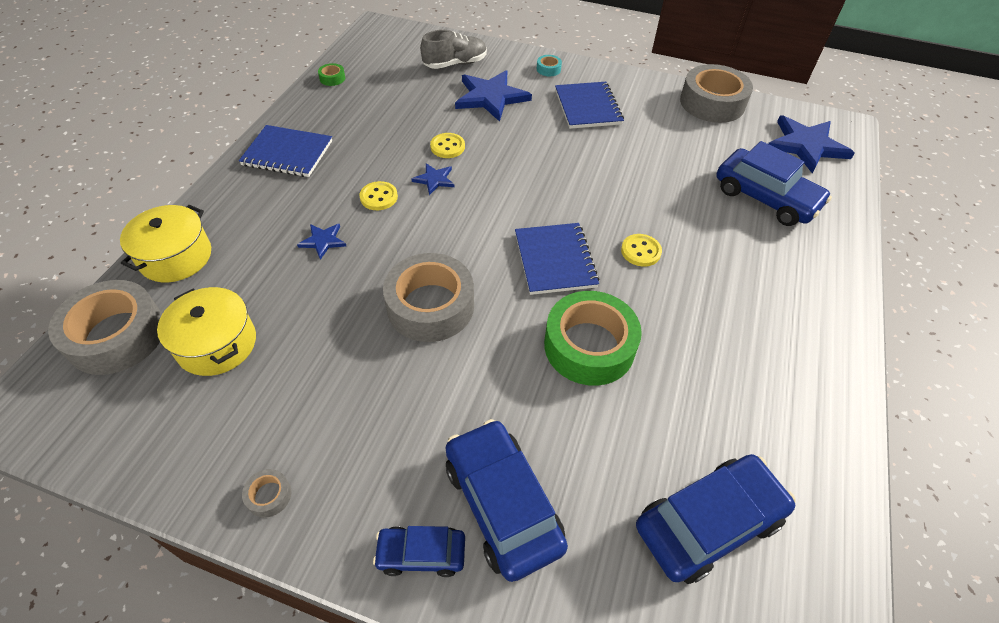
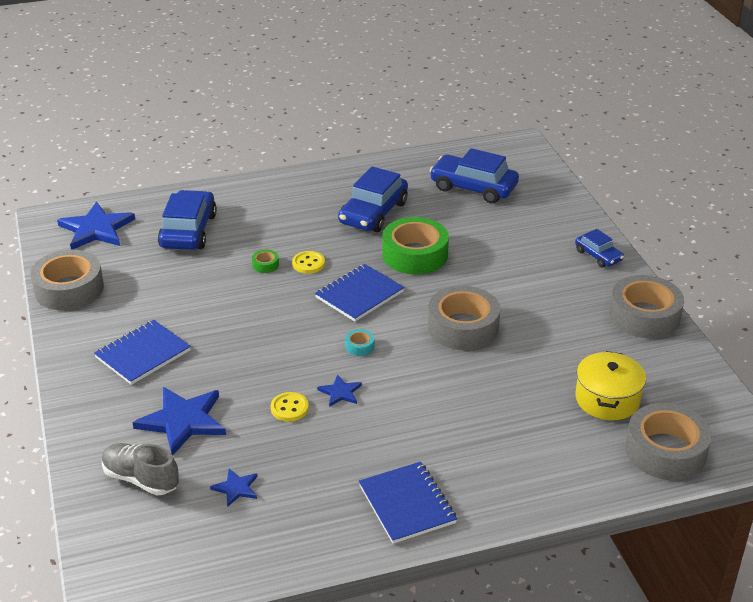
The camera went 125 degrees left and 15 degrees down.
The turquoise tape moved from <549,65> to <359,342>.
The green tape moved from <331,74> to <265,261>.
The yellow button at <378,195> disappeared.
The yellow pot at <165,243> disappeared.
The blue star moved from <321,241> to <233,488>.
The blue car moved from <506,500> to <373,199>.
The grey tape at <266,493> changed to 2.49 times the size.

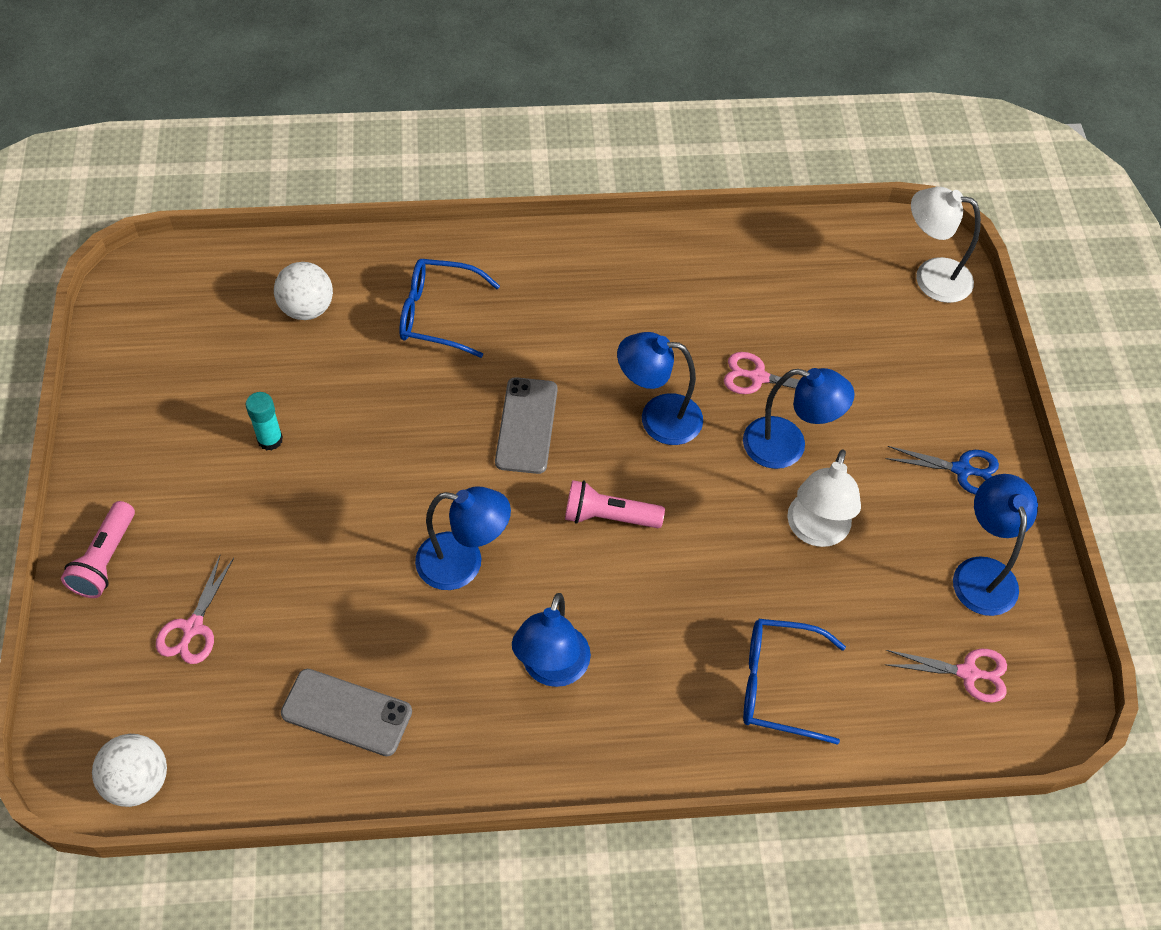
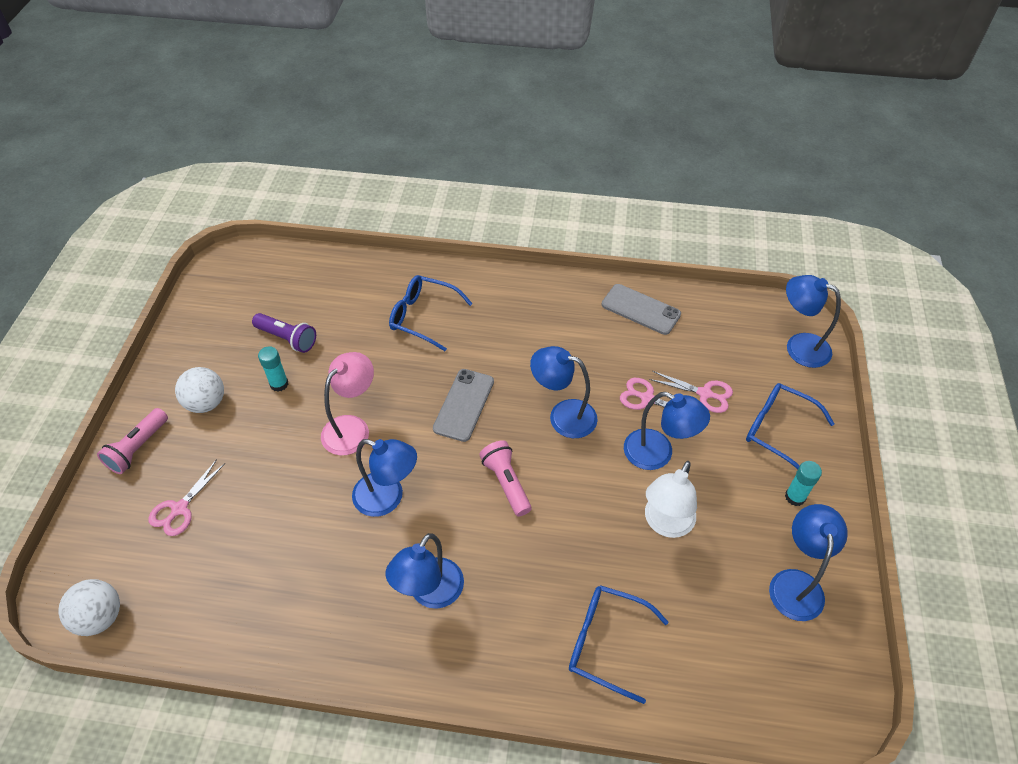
The camera went 15 degrees right and 5 degrees down.
The white lamp at <946,245> became the blue lamp at <813,321>.
The white ball moved from <303,291> to <199,390>.
The blue scissors at <942,470> was replaced by the turquoise glue stick at <803,483>.
The pink flashlight at <615,504> turned 45 degrees clockwise.
The pink scissors moved from <946,676> to <691,392>.
The grey phone moved from <346,712> to <641,309>.
The purple flashlight at <284,333> appeared.
The pink lamp at <347,403> appeared.
The blue glasses at <790,426> appeared.

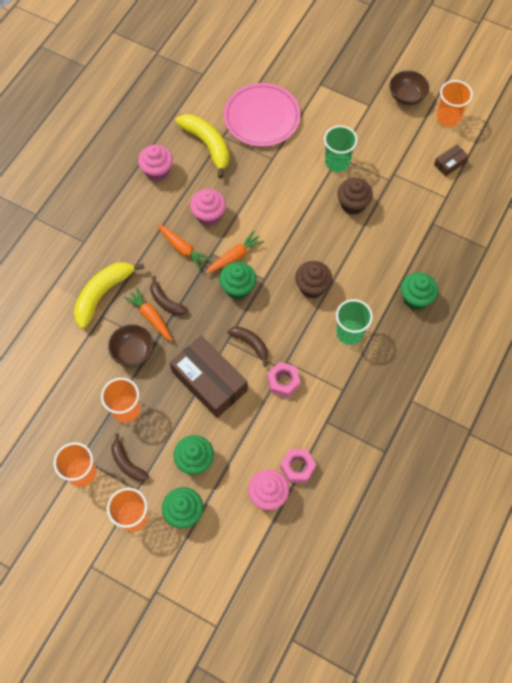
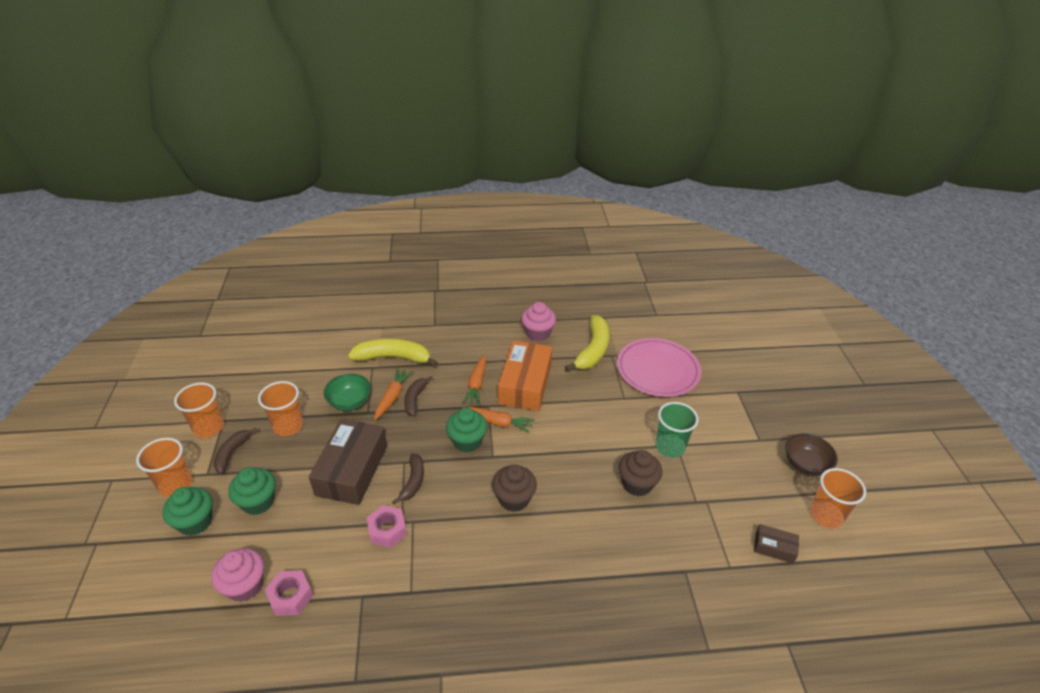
The camera went 55 degrees right and 25 degrees down.
The pink cupcake at <208,207> was replaced by the orange box at <525,376>.
The green cupcake at <419,291> disappeared.
The green cup at <354,322> disappeared.
The brown bowl at <131,345> became the green bowl at <347,392>.

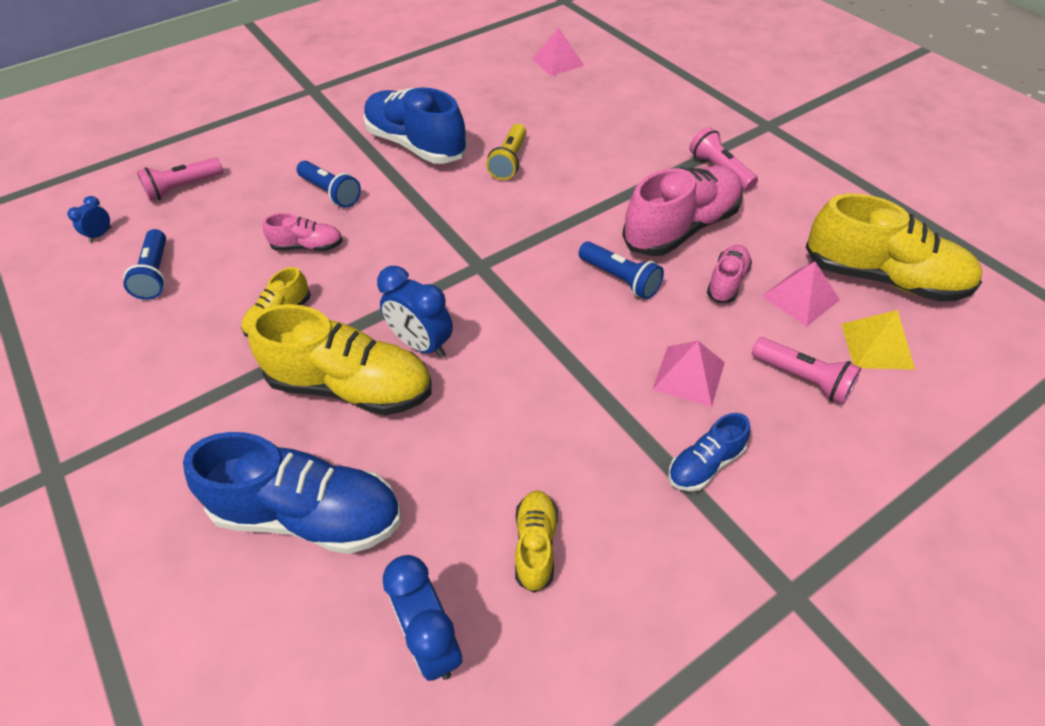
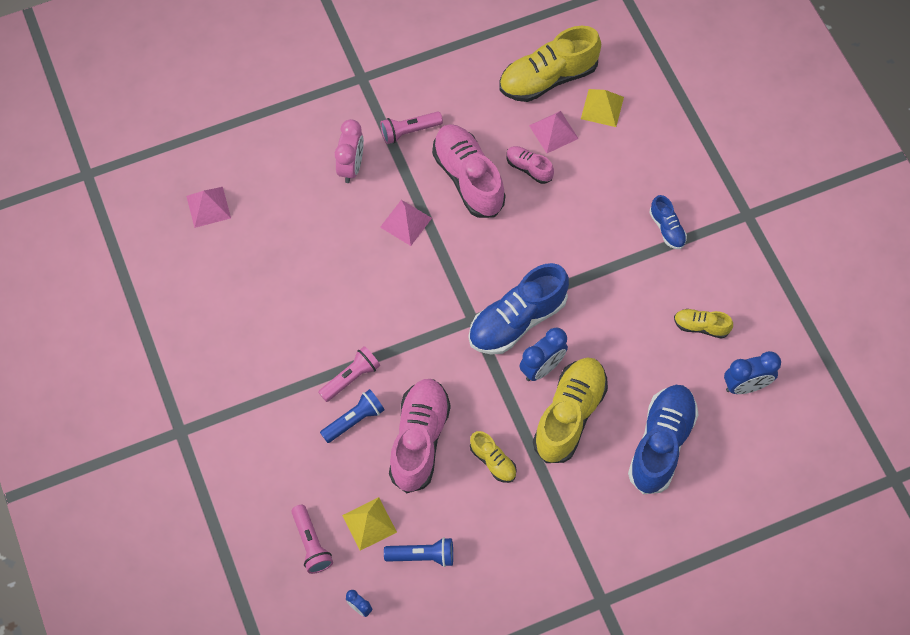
The camera went 80 degrees left and 15 degrees up.
The blue shoe moved from <415,126> to <519,309>.
The yellow flashlight at <506,152> disappeared.
The yellow shoe at <894,247> turned 150 degrees counterclockwise.
The pink shoe at <303,232> changed to 2.01 times the size.
The blue flashlight at <621,270> disappeared.
The pink flashlight moved from <806,370> to <349,374>.
The pink pyramid moved from <688,374> to <406,223>.
The pink clock at <349,151> appeared.
The yellow pyramid at <369,524> appeared.

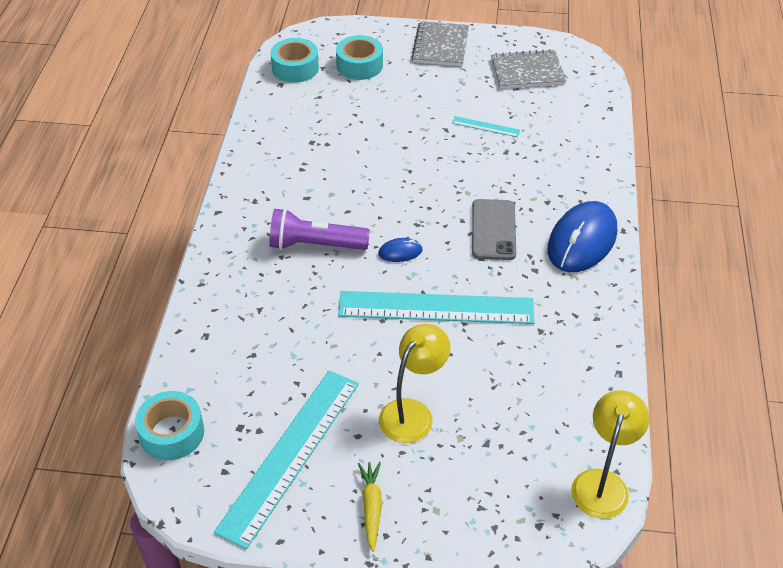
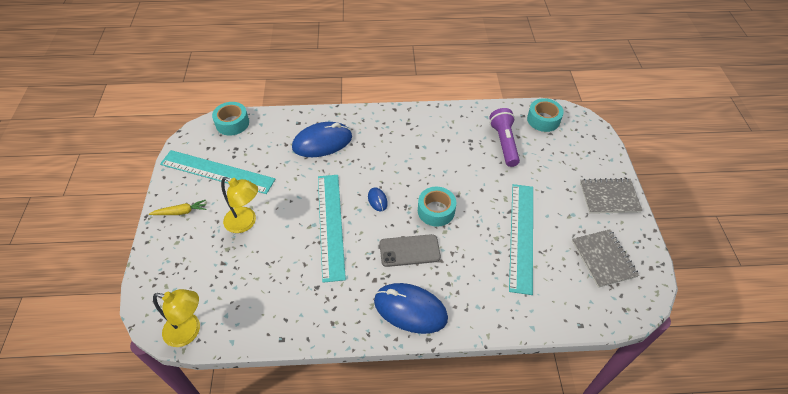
The camera went 80 degrees right and 5 degrees up.
The turquoise tape moved from <359,57> to <437,207>.
The turquoise ruler at <486,126> changed to 2.43 times the size.
The purple flashlight moved from <319,229> to <504,137>.
The blue mouse at <322,139> appeared.

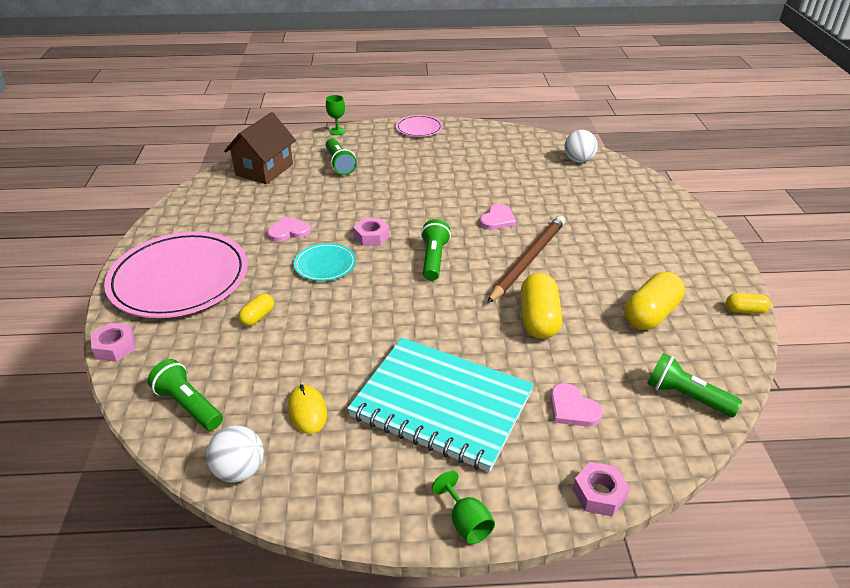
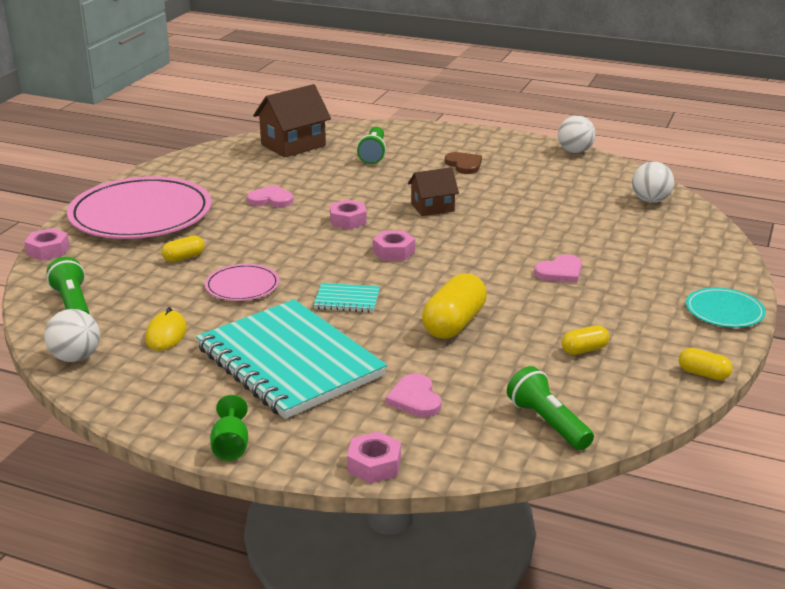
The camera went 25 degrees right and 10 degrees down.
The green goblet at <336,115> disappeared.
The pink plate moved from <419,126> to <242,282>.
The pink heart moved from <498,217> to <558,269>.
The brown pencil at <526,259> disappeared.
The green flashlight at <436,250> was replaced by the pink nut at <394,245>.
The turquoise plate moved from <325,262> to <726,307>.
The yellow capsule at <655,301> changed to 0.53 times the size.
The white ball at <577,134> appeared.
The brown heart at <463,163> appeared.
The brown house at <433,191> appeared.
The turquoise notebook at <347,298> appeared.

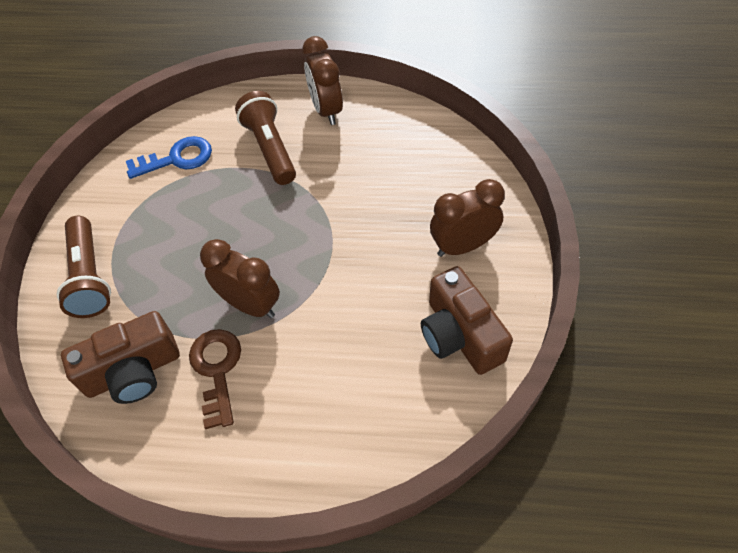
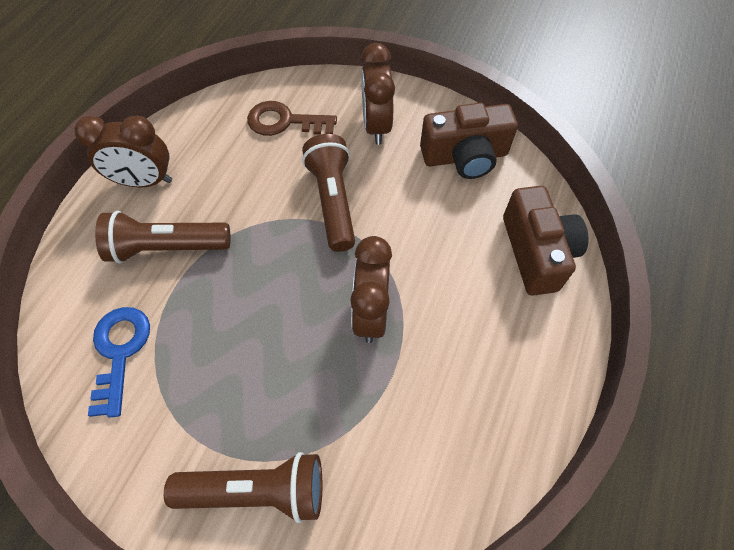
The camera went 75 degrees left and 5 degrees up.
The brown clock at <240,278> turned 45 degrees counterclockwise.
The brown camera moved from <120,357> to <546,241>.
The brown key moved from <215,379> to <292,118>.
The brown flashlight at <328,193> appeared.

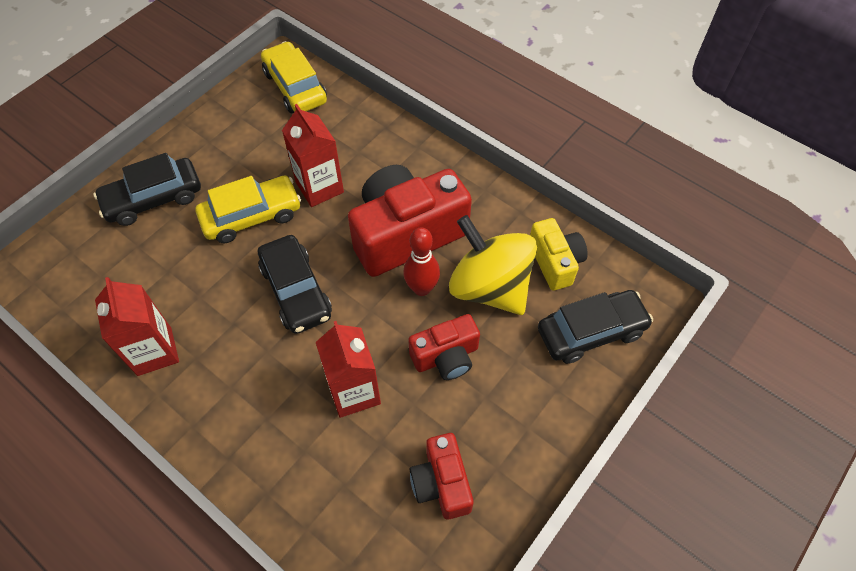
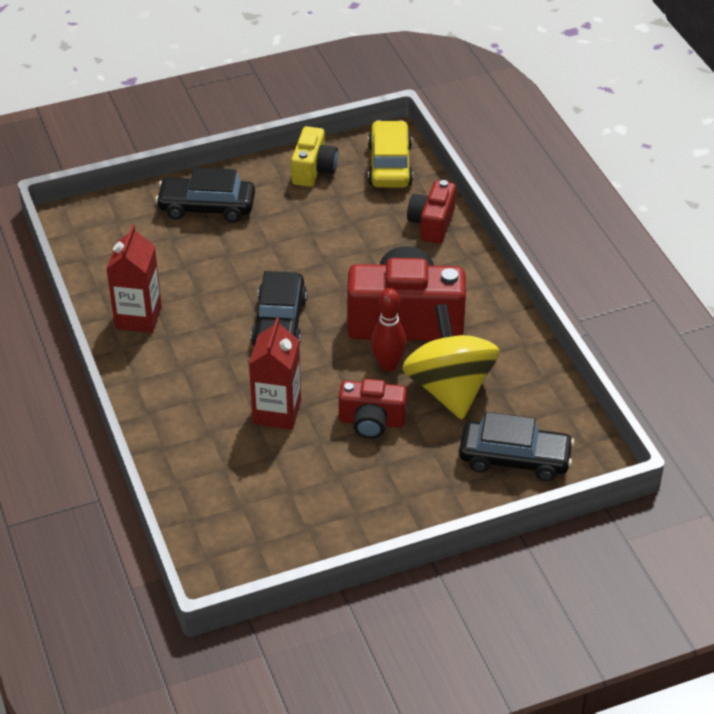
The camera went 30 degrees right and 15 degrees down.
The red carton at <313,155> disappeared.
The yellow car at <248,209> disappeared.
The yellow camera moved from <559,254> to <314,156>.
The red camera moved from <442,476> to <431,212>.

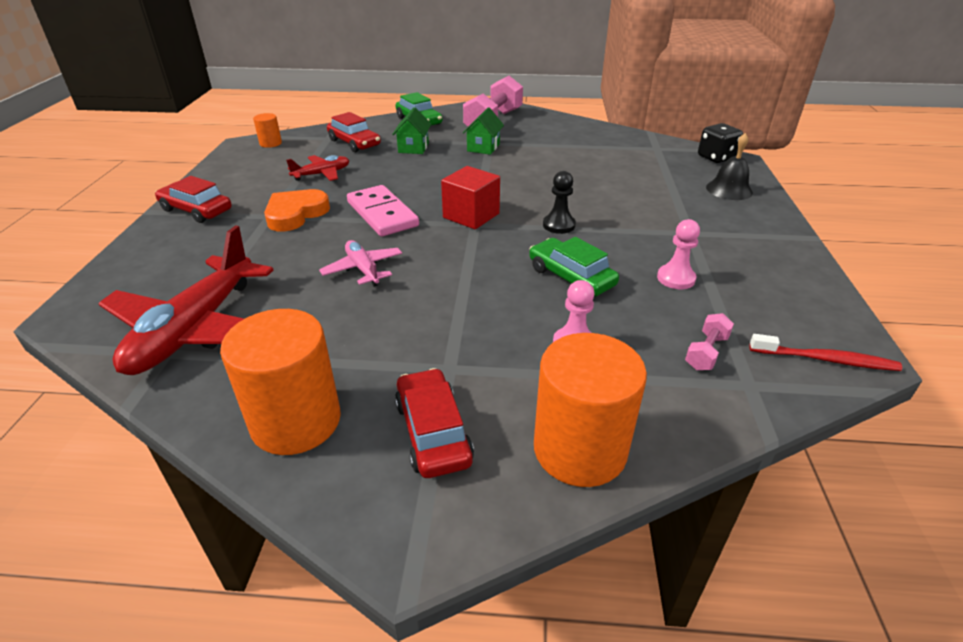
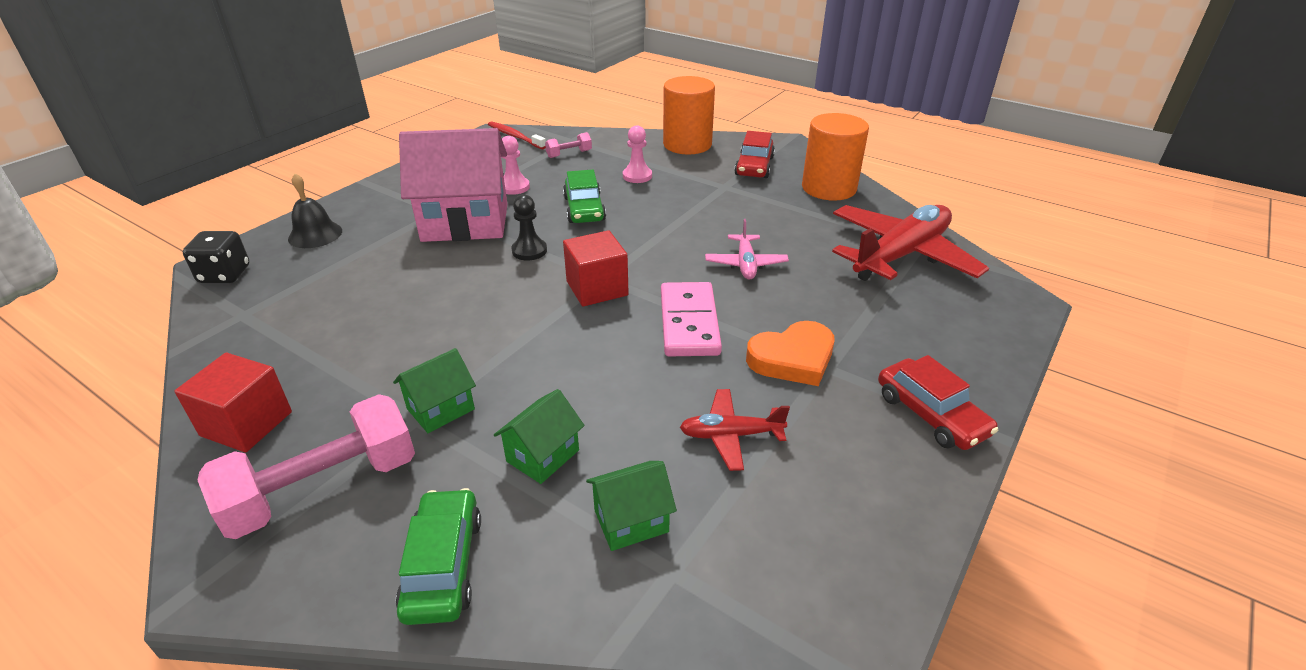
The camera went 150 degrees left and 0 degrees up.
The red car at <354,132> was replaced by the green house at <631,506>.
The orange cylinder at <267,130> disappeared.
The pink house at <453,185> appeared.
The red cube at <233,402> appeared.

